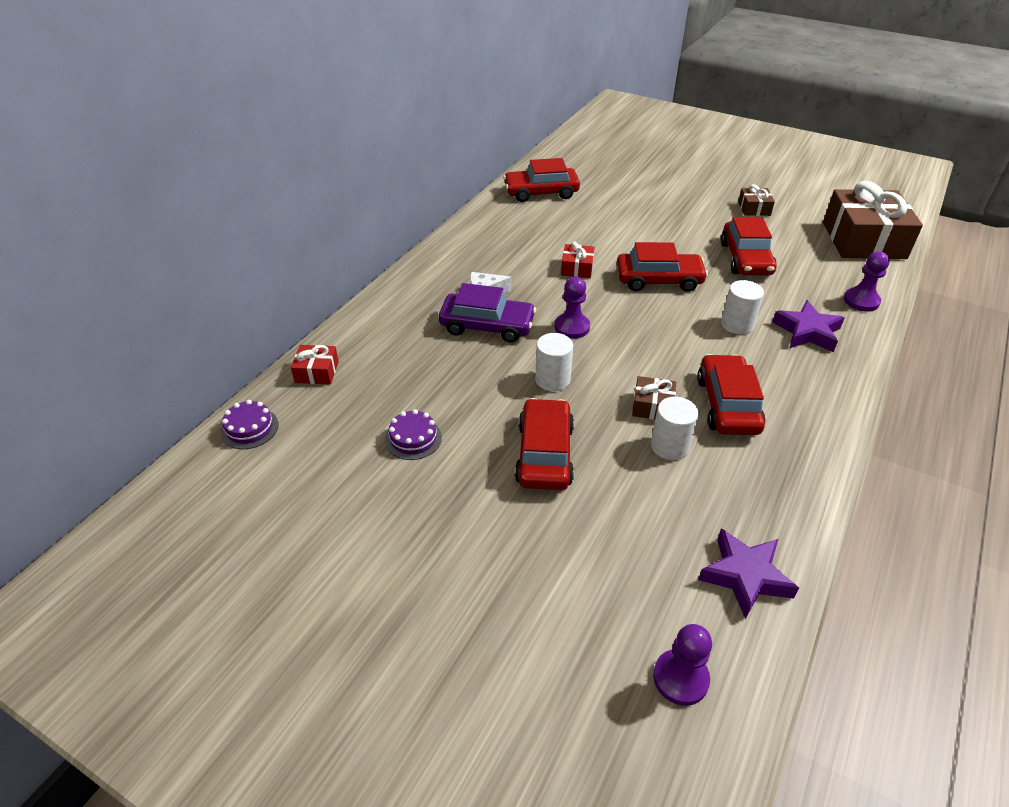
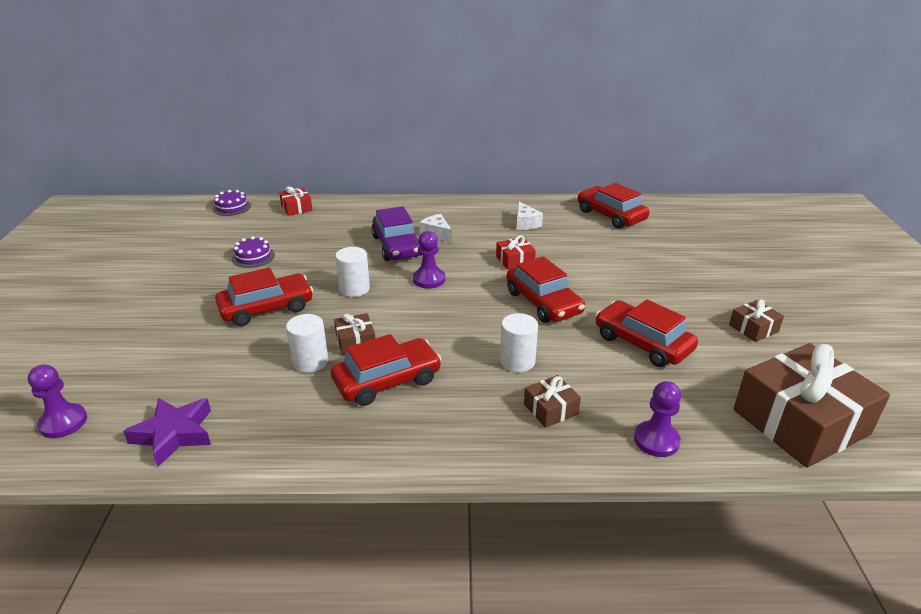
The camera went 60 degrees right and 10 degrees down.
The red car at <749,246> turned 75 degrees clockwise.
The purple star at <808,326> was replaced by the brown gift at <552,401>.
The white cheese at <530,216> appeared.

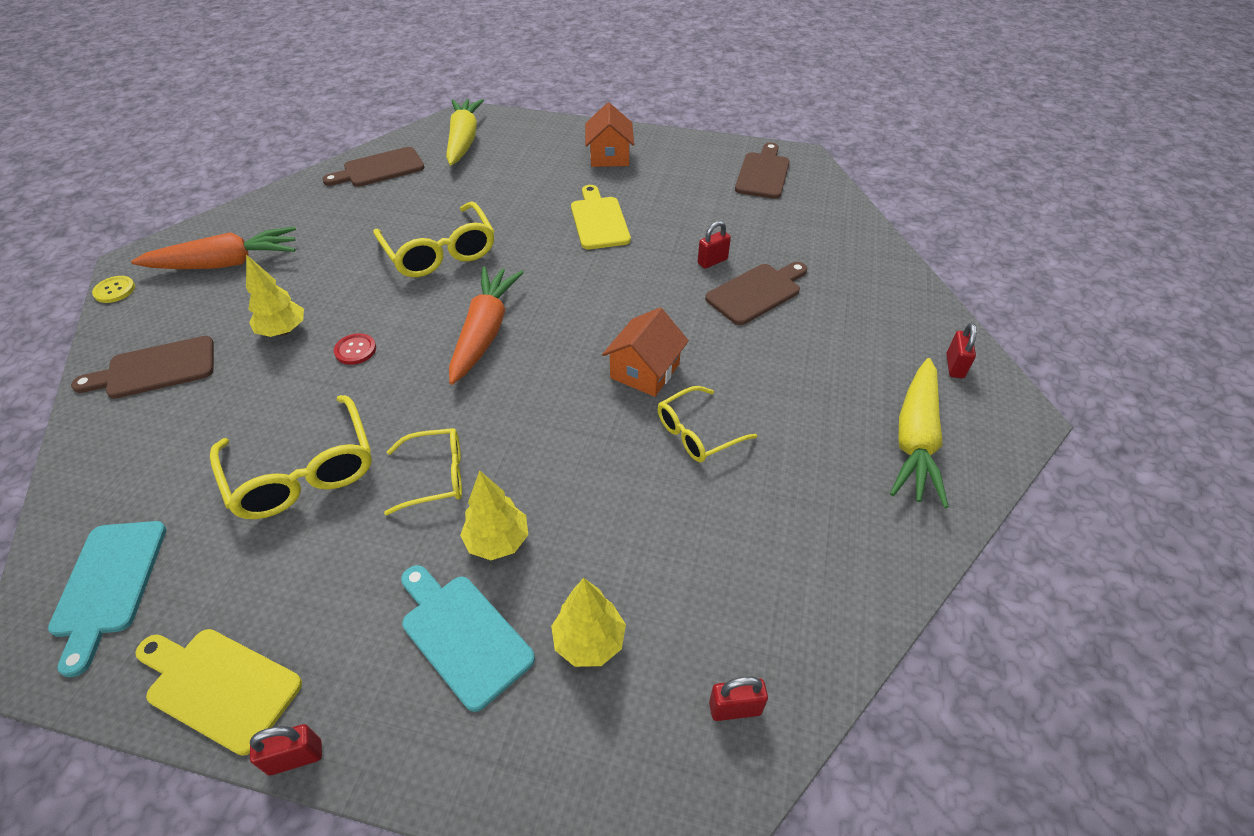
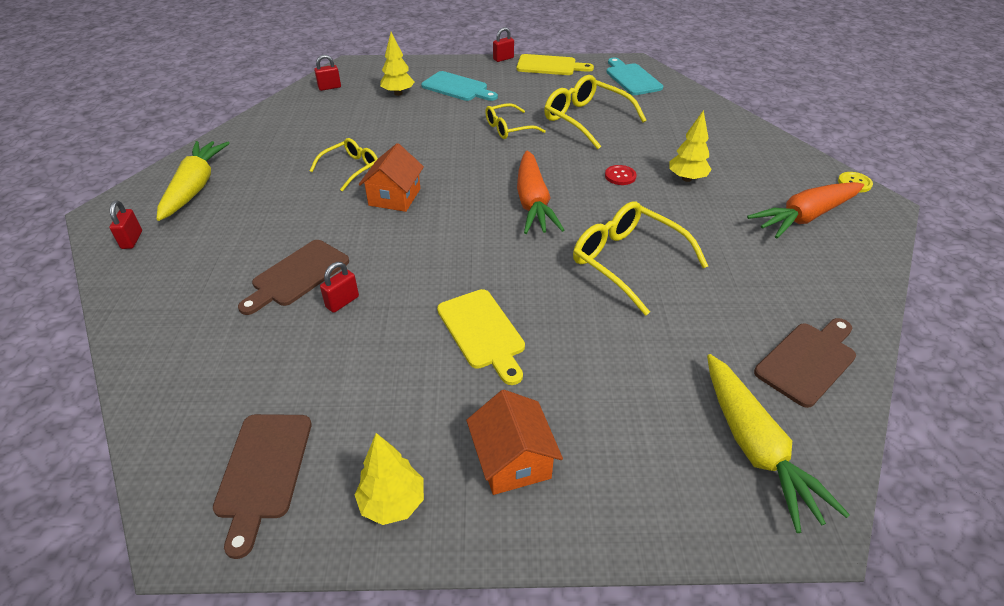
The camera went 165 degrees right and 5 degrees down.
The brown cutting board at <142,367> disappeared.
The yellow tree moved from <494,515> to <389,479>.

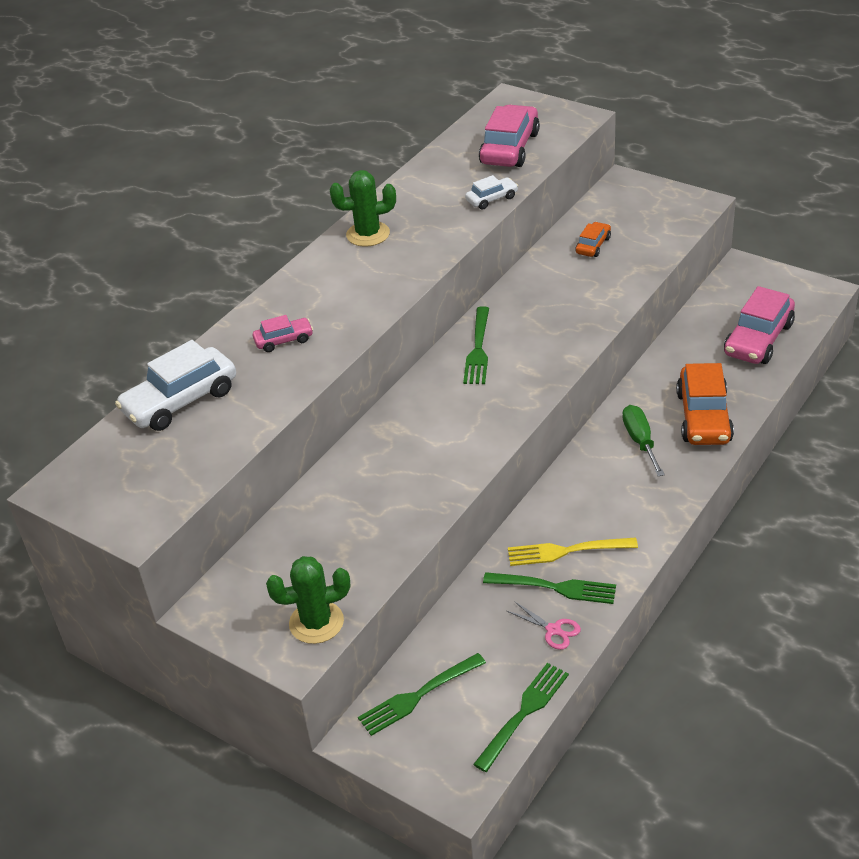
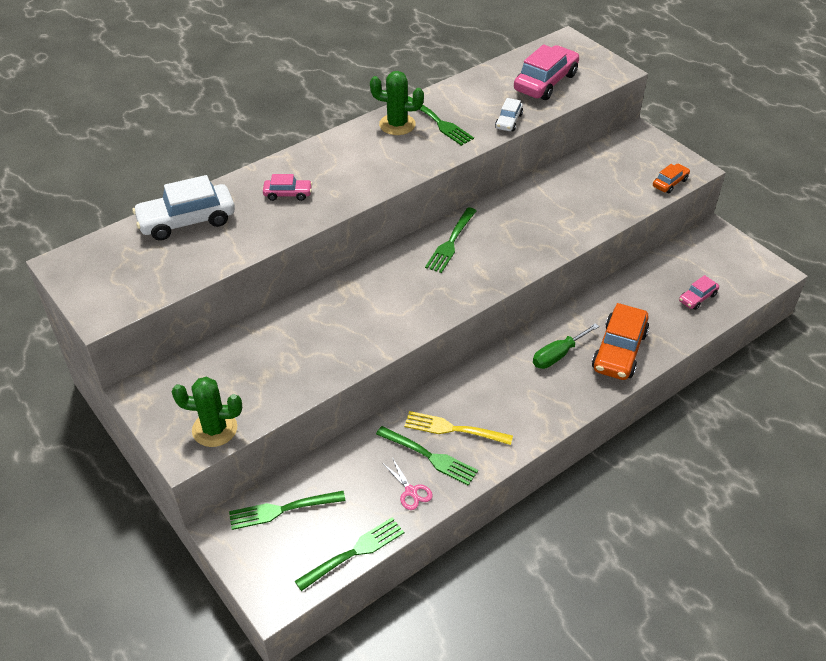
The camera went 15 degrees right and 5 degrees up.
The white car at <491,192> turned 120 degrees clockwise.
The orange car moved from <593,239> to <671,178>.
The pink car at <759,325> changed to 0.52 times the size.
The green screwdriver at <643,440> turned 135 degrees counterclockwise.
The green fork at <441,121> appeared.

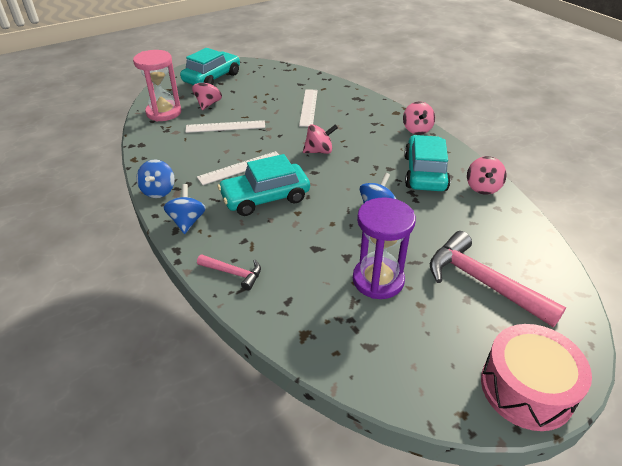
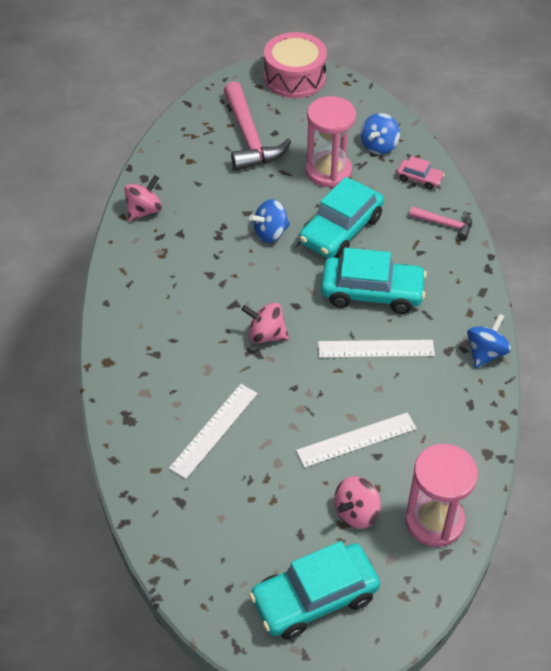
The camera went 150 degrees left and 10 degrees up.
The pink spinning top at <419,118> disappeared.
The white ruler at <225,126> turned 45 degrees counterclockwise.
The turquoise car moved from <427,163> to <341,217>.
The blue spinning top moved from <184,209> to <380,133>.
The purple hourglass at <384,248> became the pink hourglass at <330,141>.
The pink hammer at <229,272> turned 150 degrees clockwise.
The pink car at <421,173> appeared.

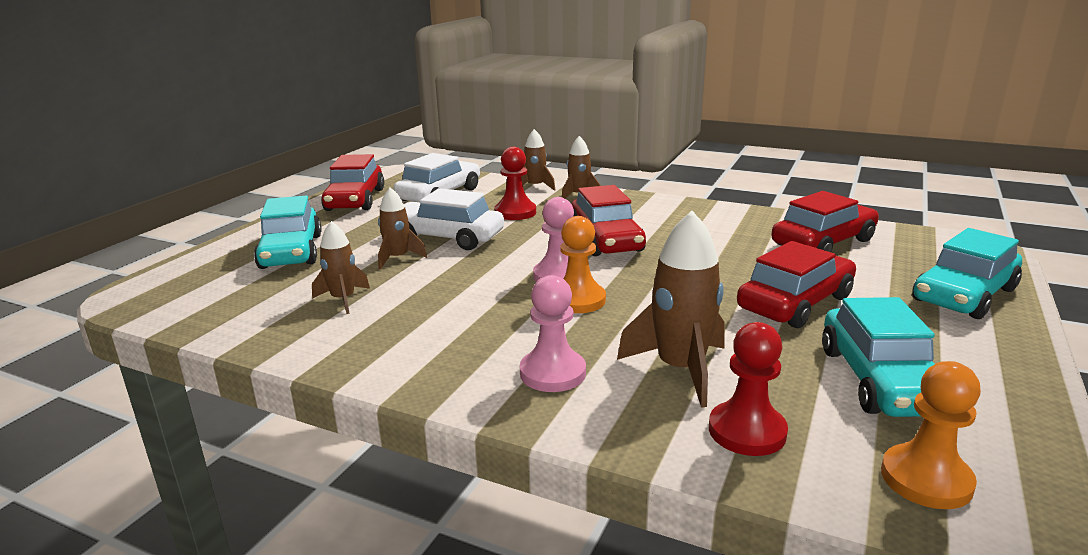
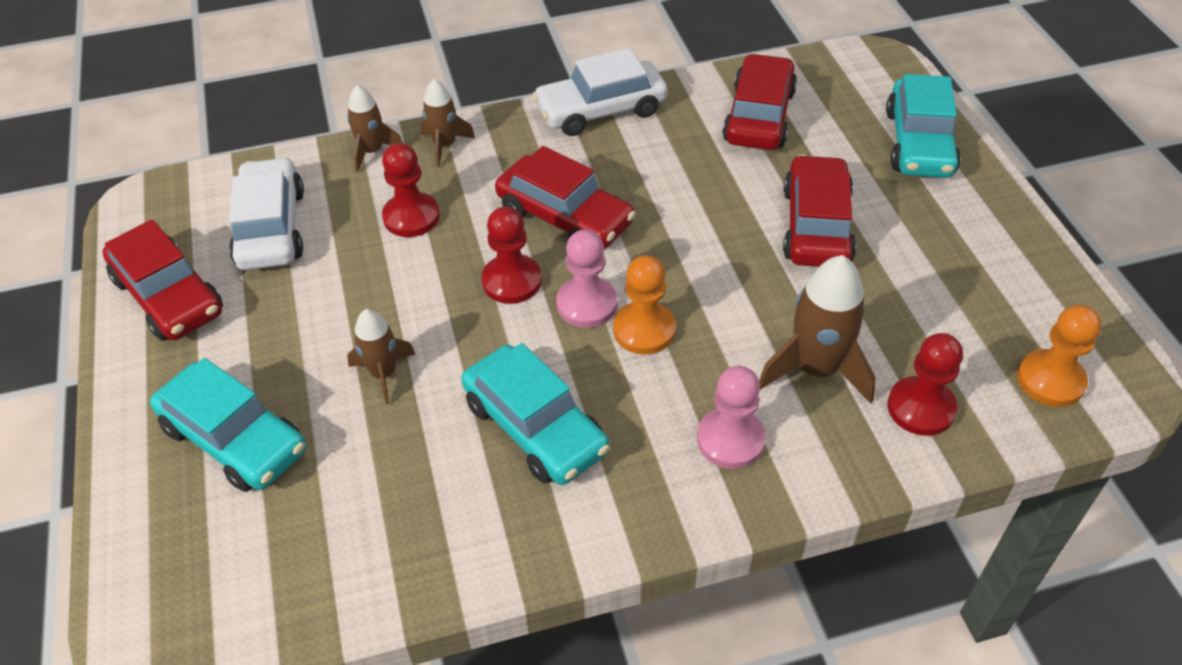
The camera went 40 degrees left and 25 degrees up.
The white car moved from <454,219> to <600,92>.
The brown rocket at <341,267> disappeared.
The turquoise car moved from <878,357> to <535,414>.
The red pawn at <511,255> appeared.

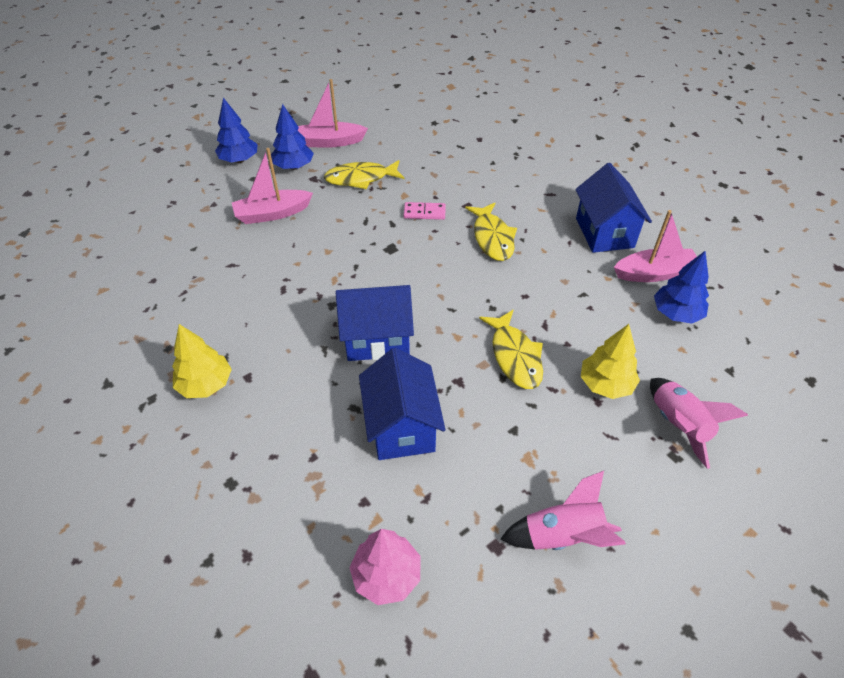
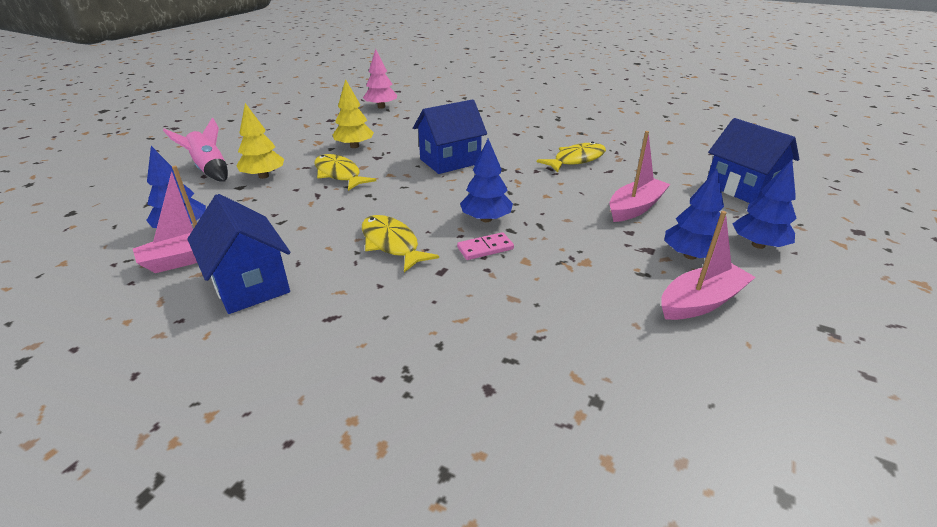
The camera went 155 degrees right and 15 degrees down.
The yellow fish moved from <364,174> to <571,157>.
The yellow tree moved from <202,361> to <353,113>.
The blue house moved from <402,404> to <753,160>.
The pink rocket at <563,510> disappeared.
The blue tree at <486,180> appeared.

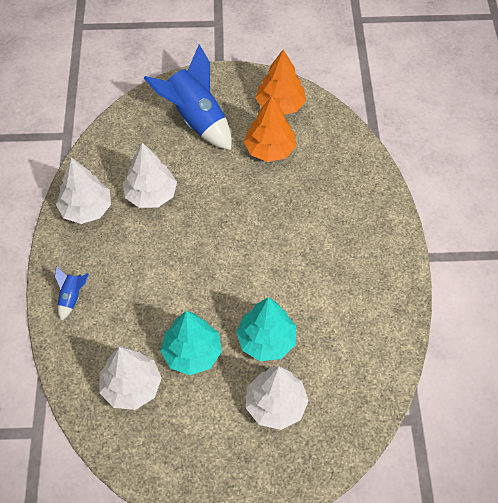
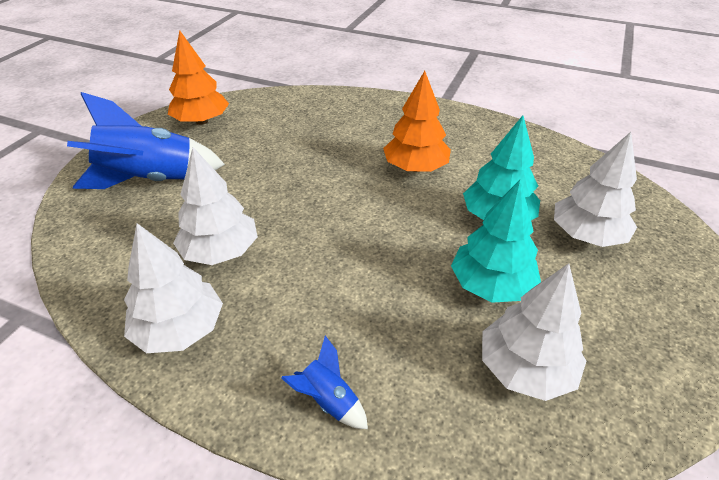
The camera went 65 degrees left and 15 degrees down.
The orange tree moved from <270,129> to <417,121>.

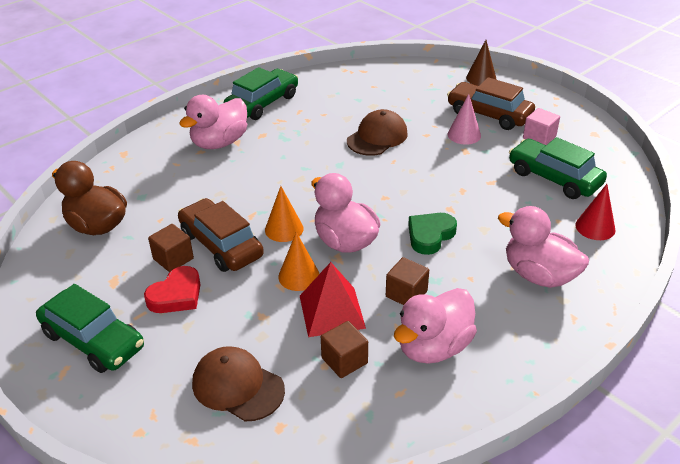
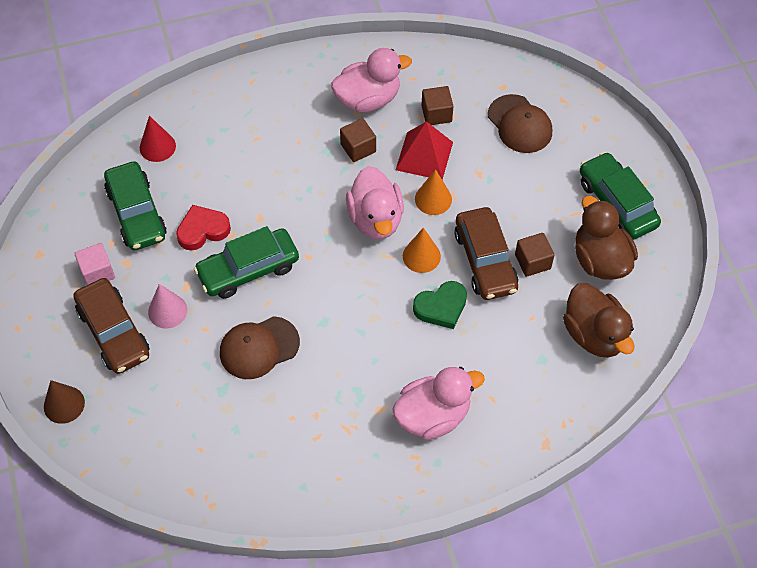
The camera went 155 degrees left and 20 degrees up.
The green car moved from <261,93> to <246,262>.
The pink duck at <543,247> disappeared.
The green heart moved from <432,234> to <440,305>.
The red heart moved from <172,289> to <203,228>.
The brown duck at <606,238> appeared.

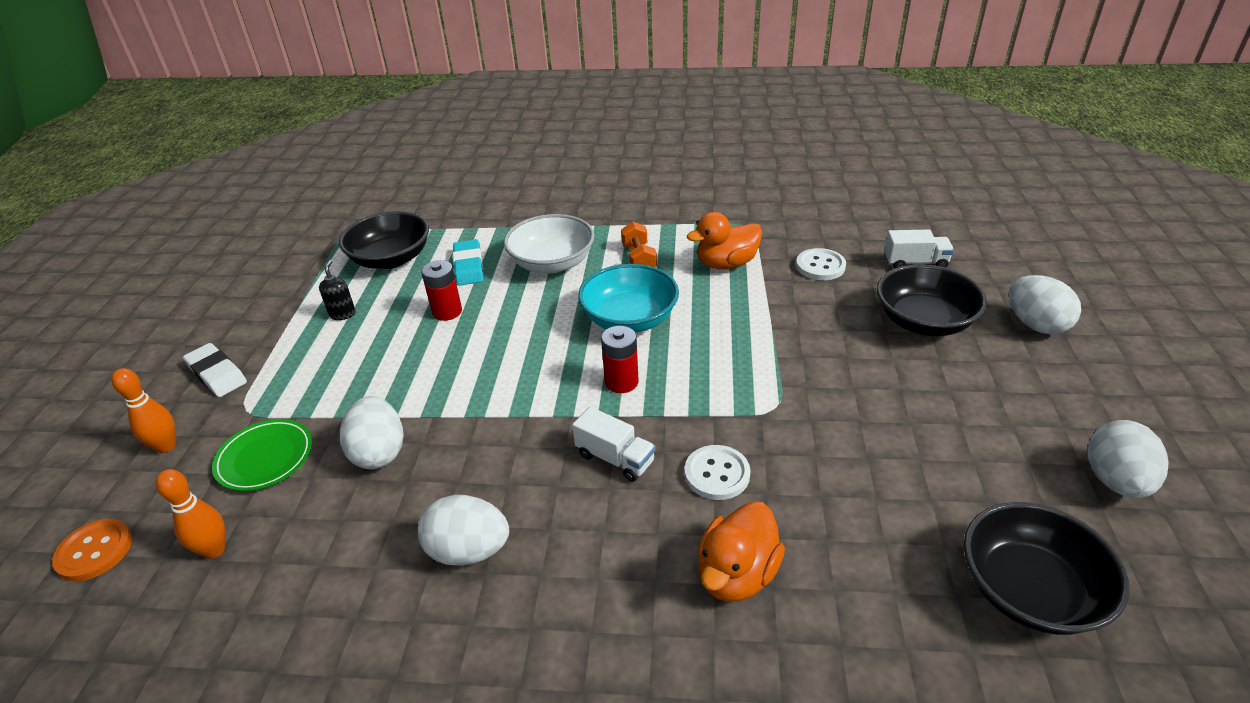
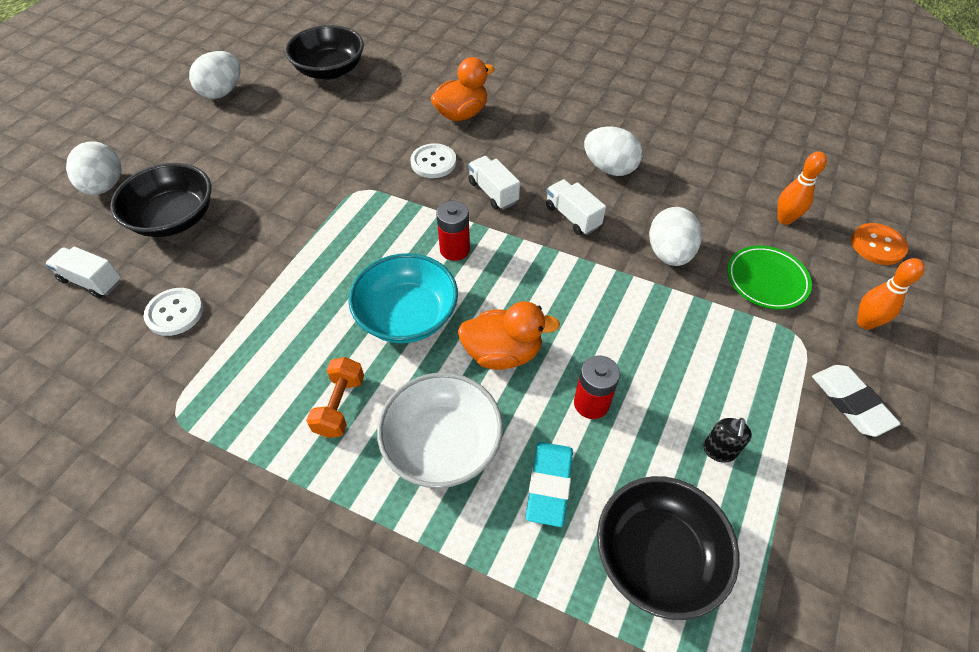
The camera went 160 degrees left and 15 degrees up.
The orange duck moved from <724,240> to <509,335>.
The white truck at <576,207> appeared.

